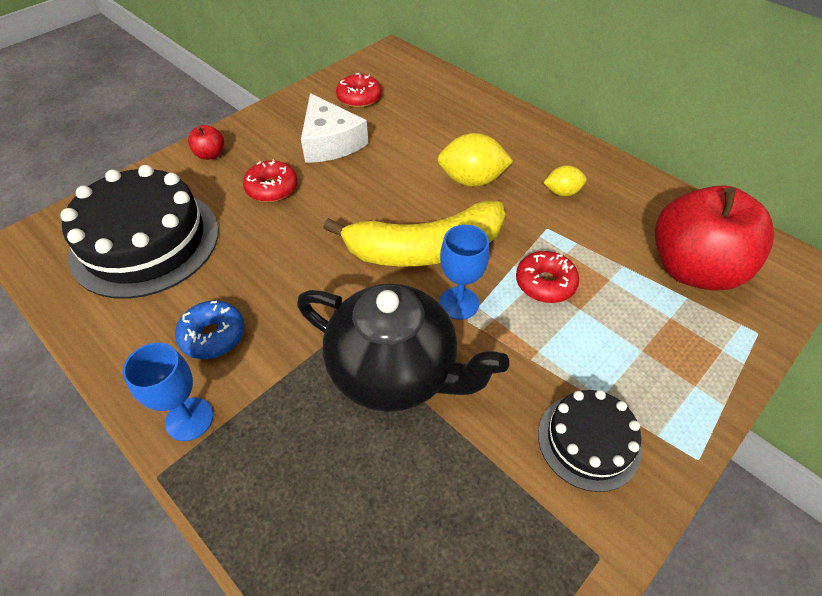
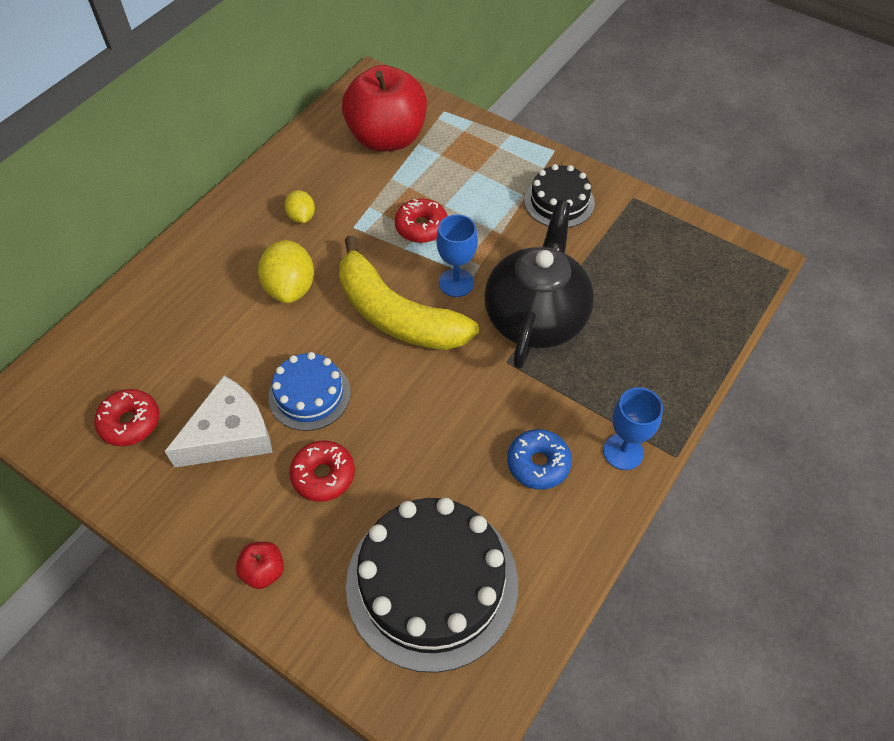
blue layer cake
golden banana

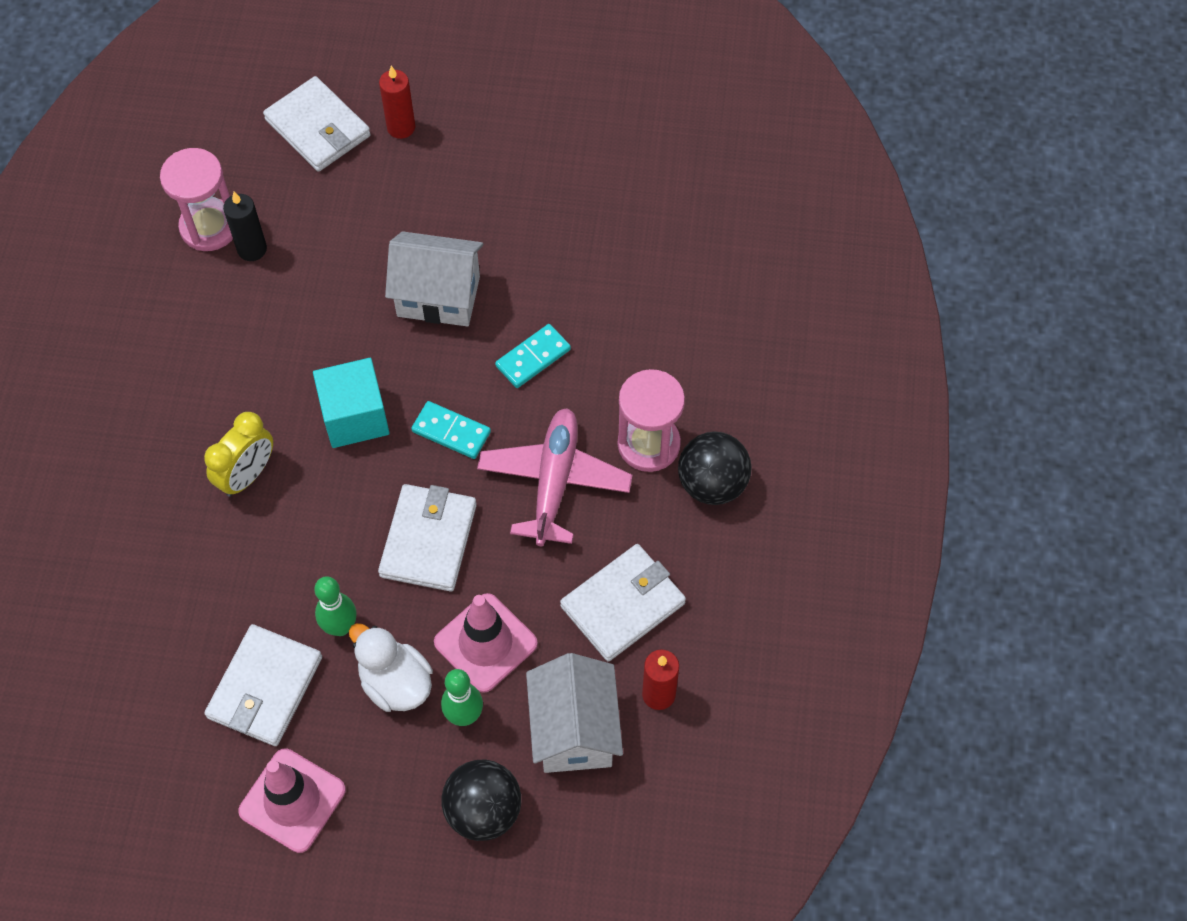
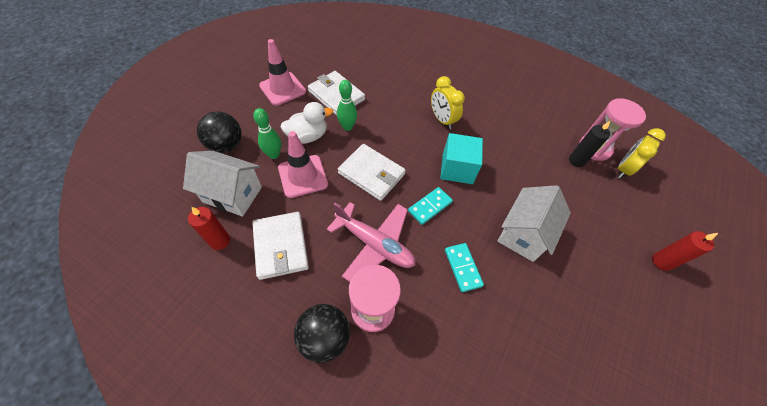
snow-white wallet (no. 2 from left in the first image)
golden alarm clock (no. 2 from left)

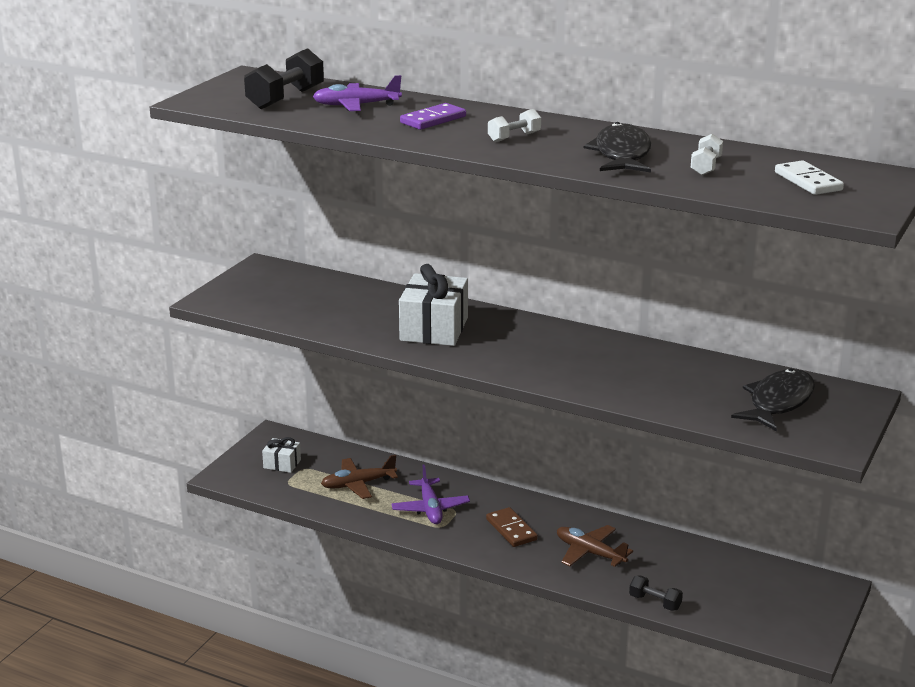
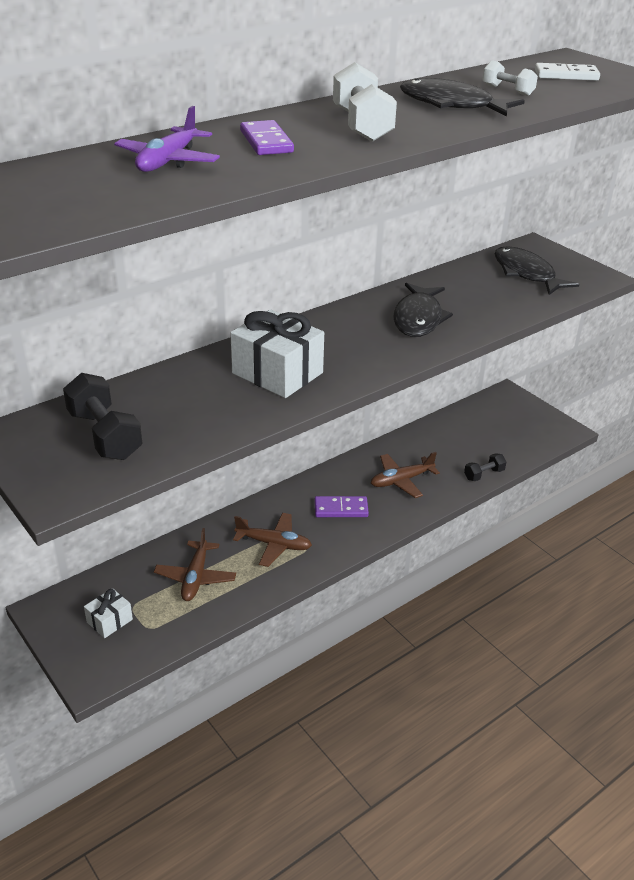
jet-black fish figure (no. 1 from left)
jet-black hand weight (no. 1 from left)
russet toy plane (no. 2 from left)
violet domino (no. 2 from left)
snow-white hand weight (no. 1 from left)

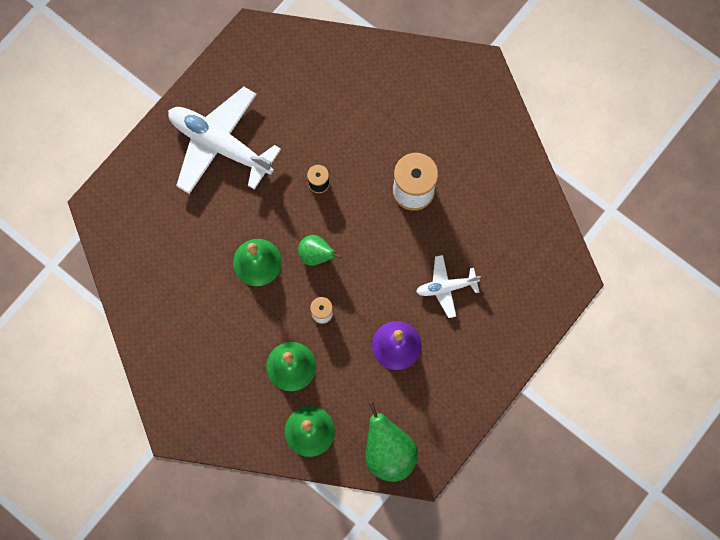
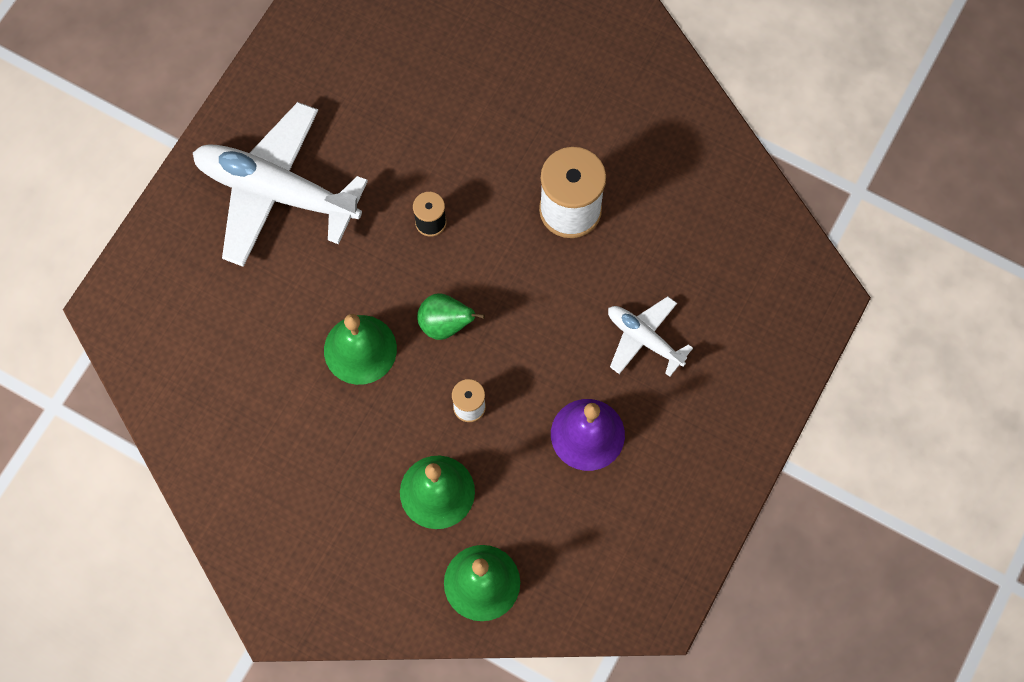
emerald toy pear (no. 2 from left in the first image)
snow-white toy plane (no. 2 from left)

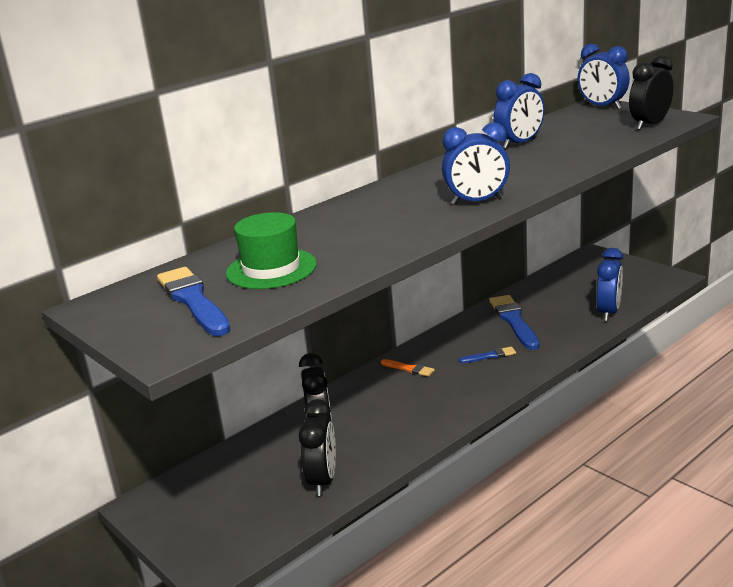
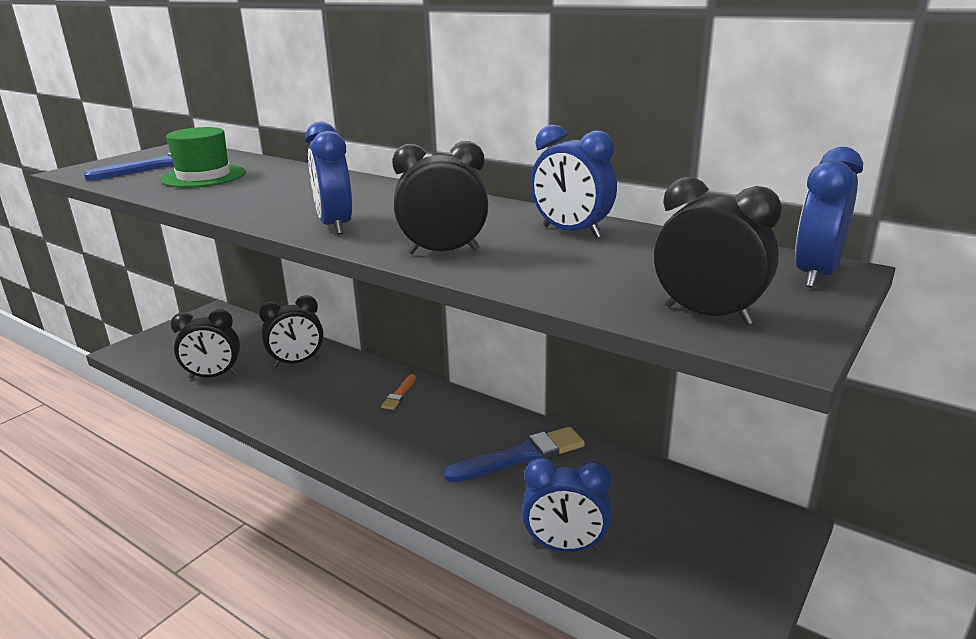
blue paintbrush (no. 2 from left in the first image)
jet-black alarm clock (no. 3 from left)

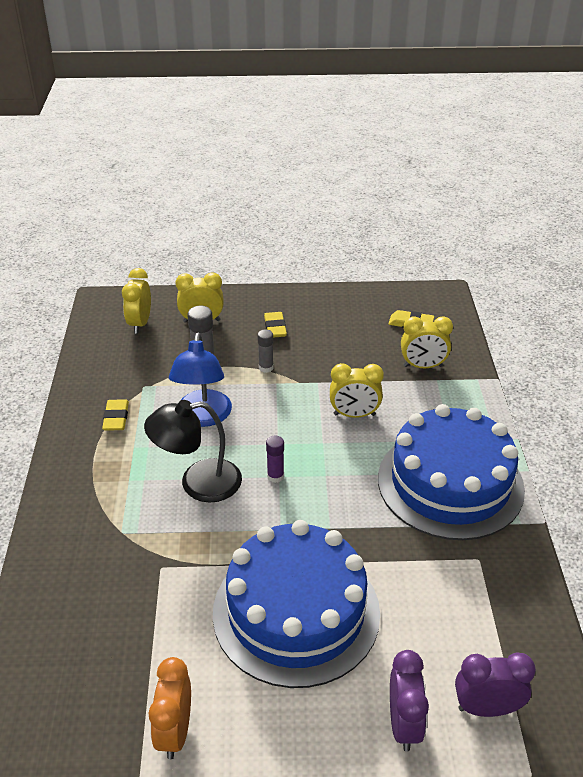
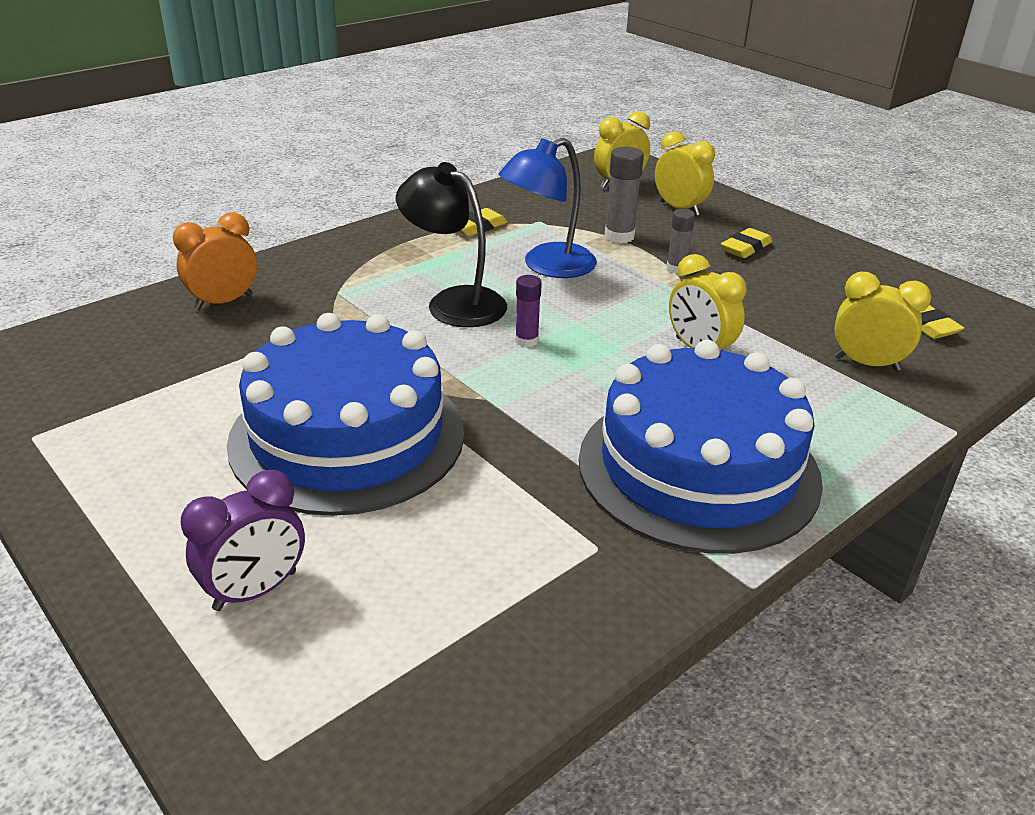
violet alarm clock (no. 2 from left in the first image)
orange-coloured alarm clock
golden alarm clock (no. 4 from left)

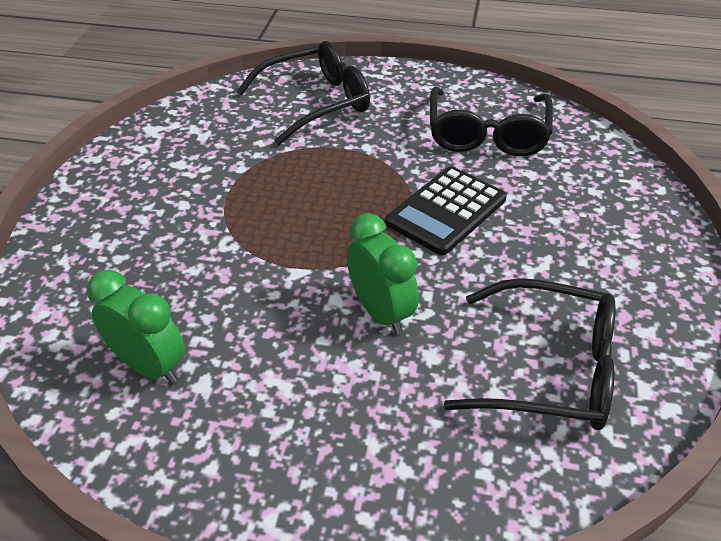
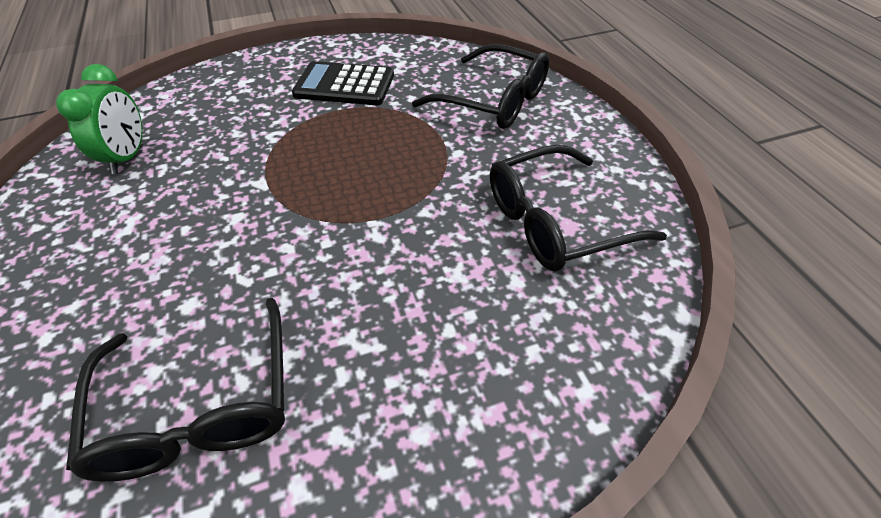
emerald alarm clock (no. 2 from left in the first image)
jet-black pocket calculator

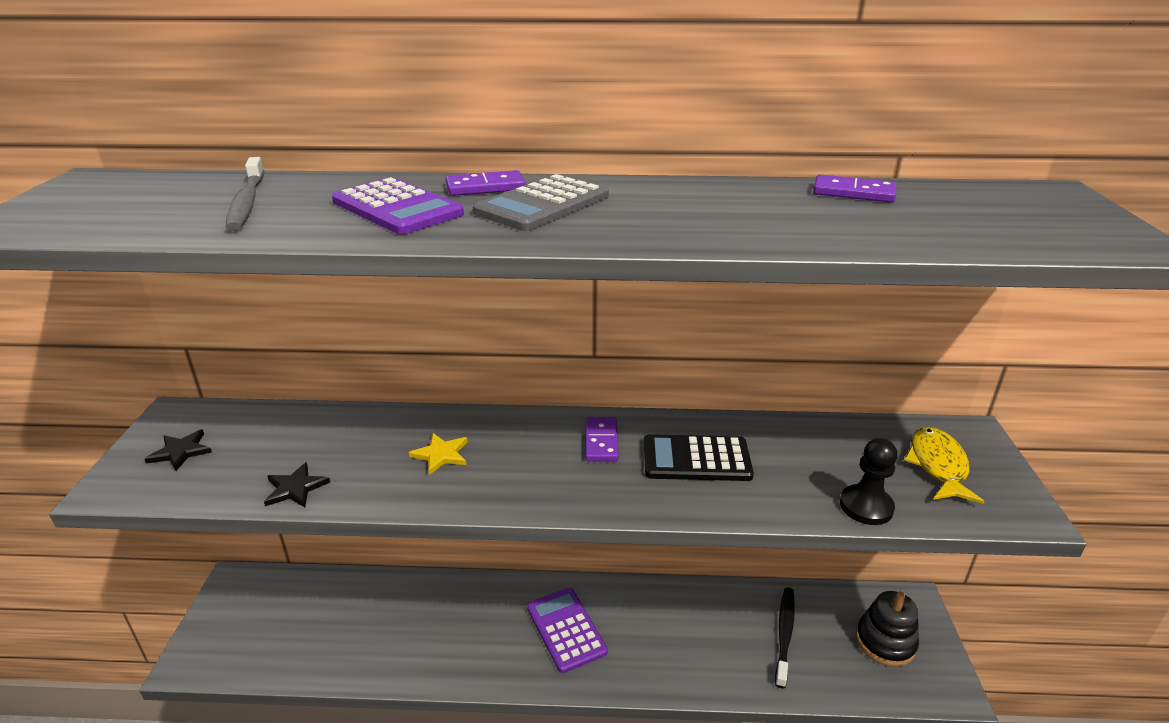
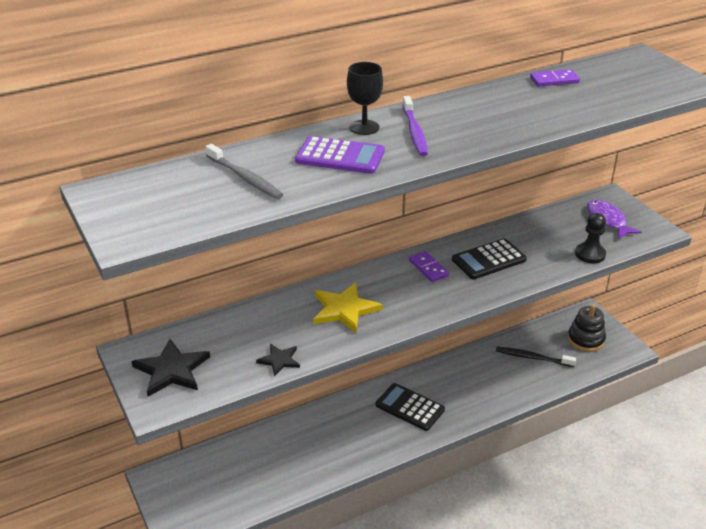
jet-black wine glass
violet dental brush
jet-black pocket calculator (no. 1 from left)
violet fish figure
jet-black dental brush
jet-black star (no. 1 from left)
golden star

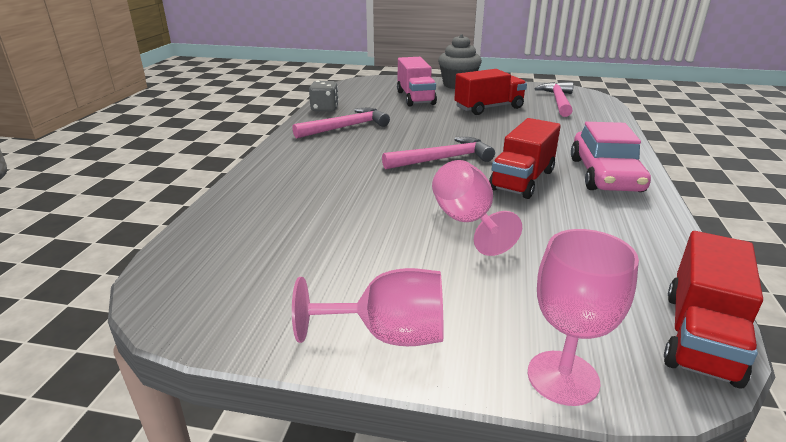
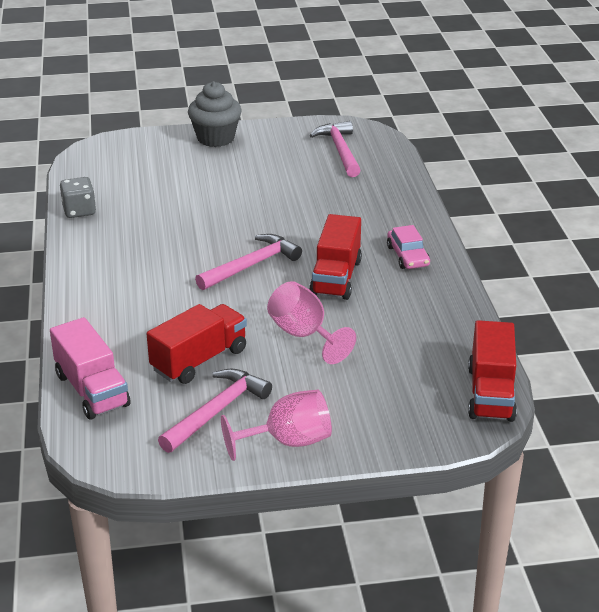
rose-pink wine glass (no. 3 from left in the first image)
rose-pink claw hammer (no. 1 from left)
rose-pink toy truck
crimson toy truck (no. 1 from left)
rose-pink automobile

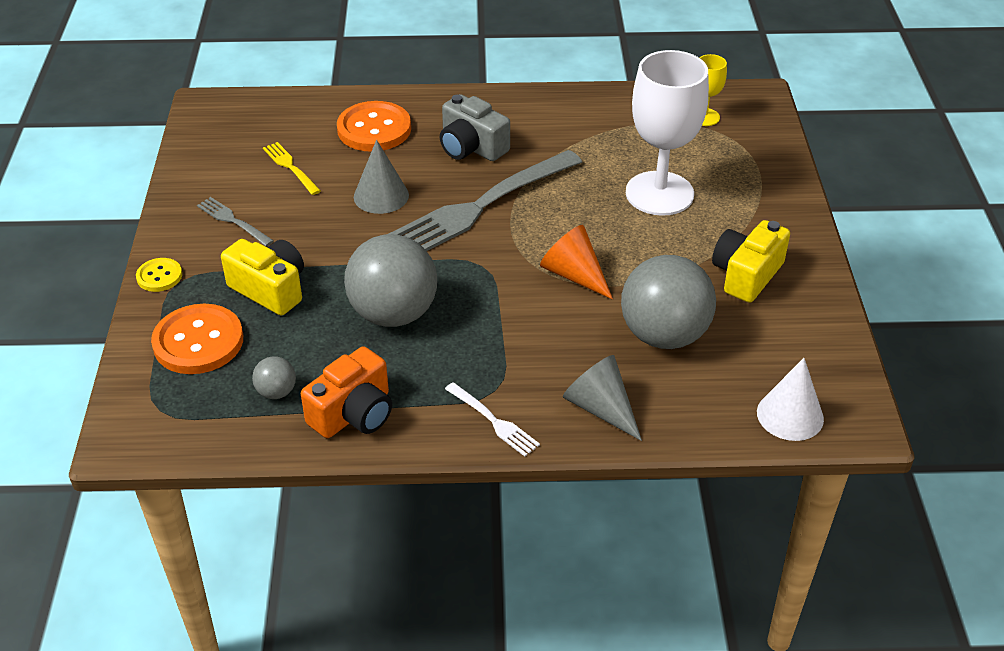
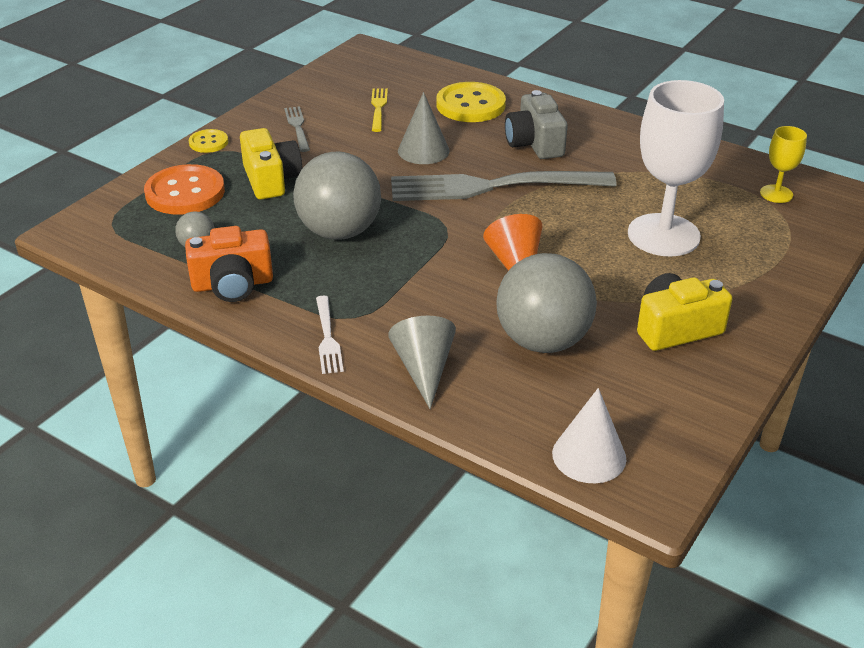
golden sewing button (no. 2 from left)

